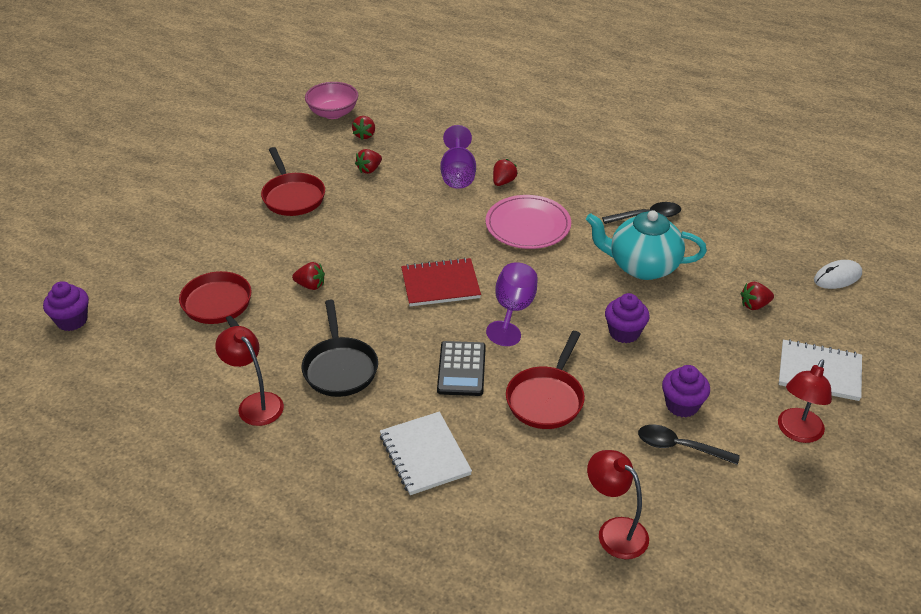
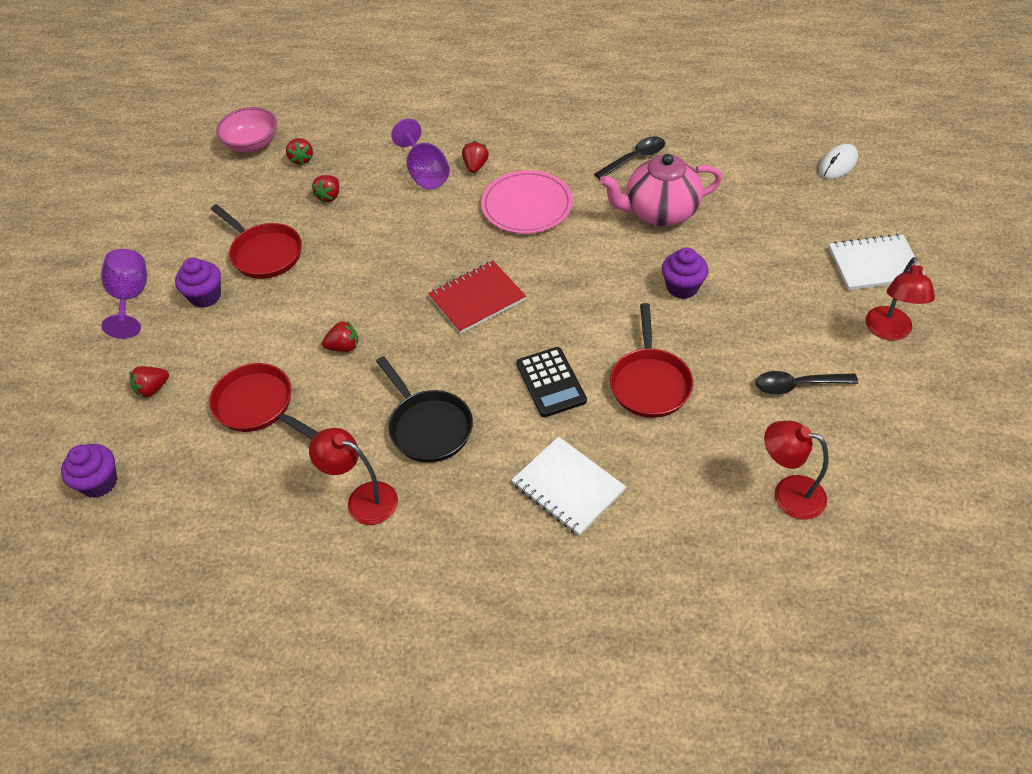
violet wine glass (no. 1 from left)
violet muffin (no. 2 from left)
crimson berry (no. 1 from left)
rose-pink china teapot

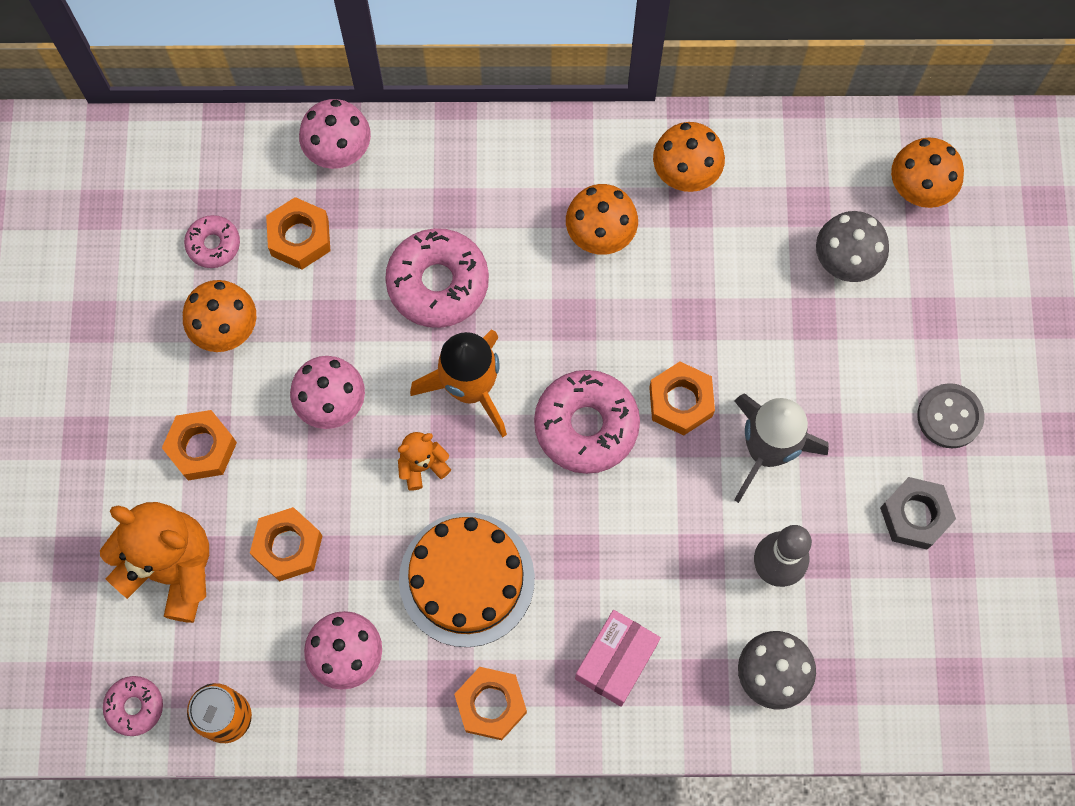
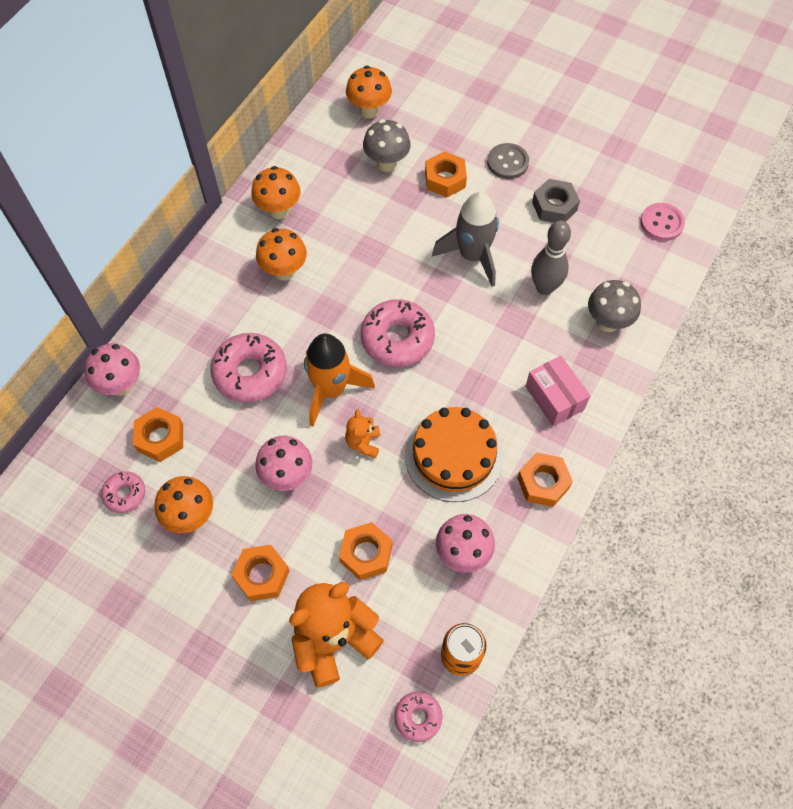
rose-pink sewing button
orange-coloured hexagon nut (no. 4 from left)

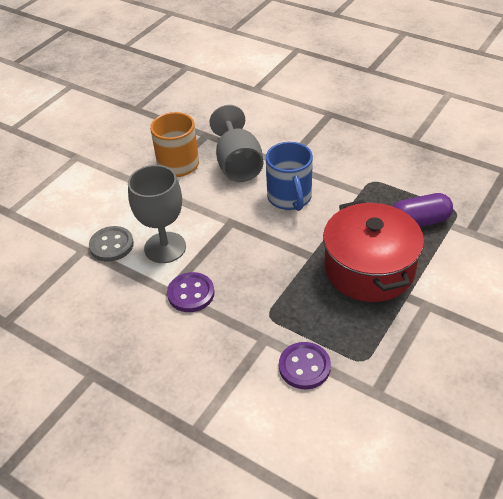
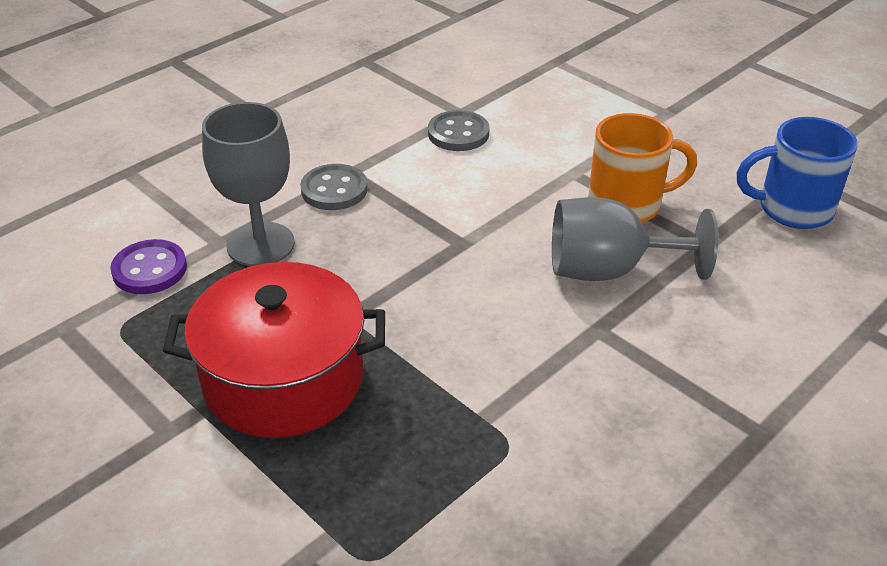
violet pill shape
gray wine glass (no. 1 from left)
blue coffee mug
gray sewing button (no. 1 from left)

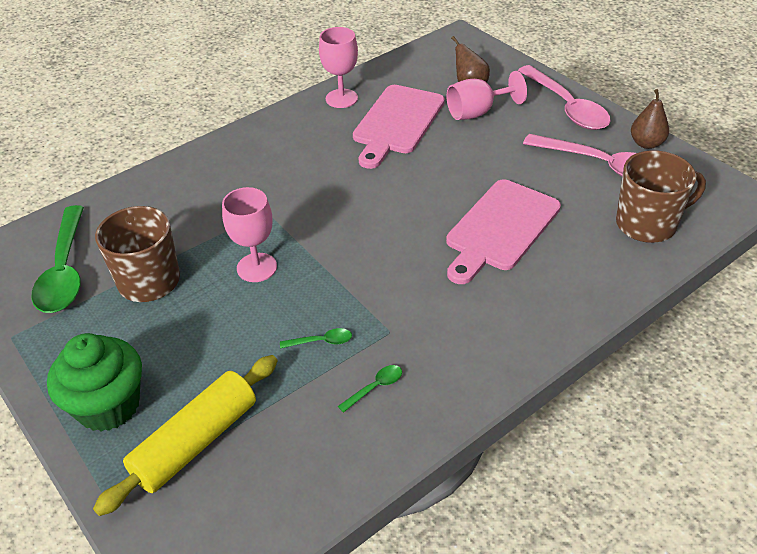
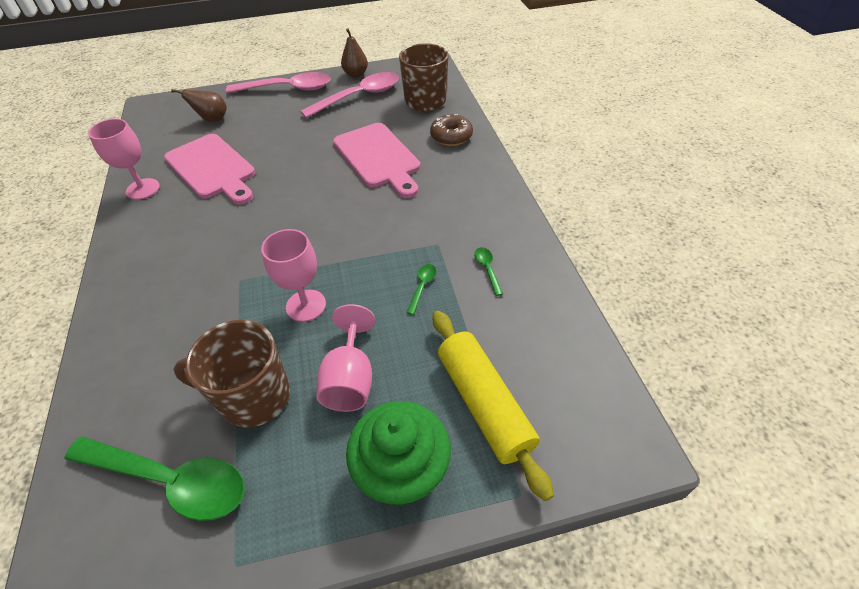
russet doughnut
rose-pink wine glass (no. 3 from left)

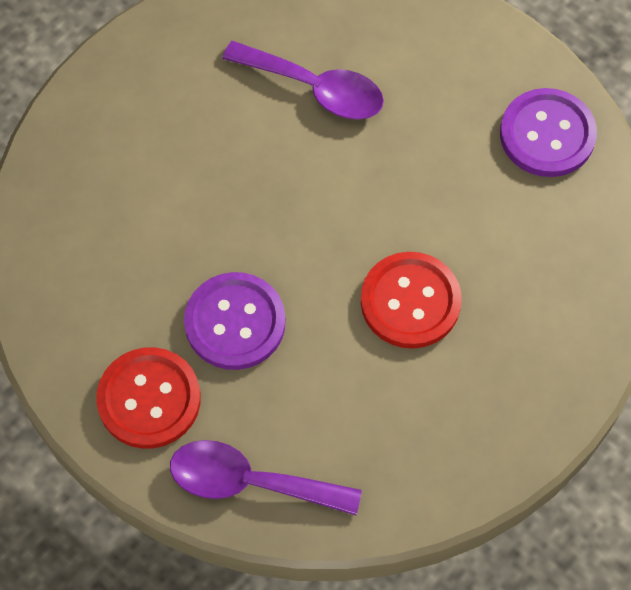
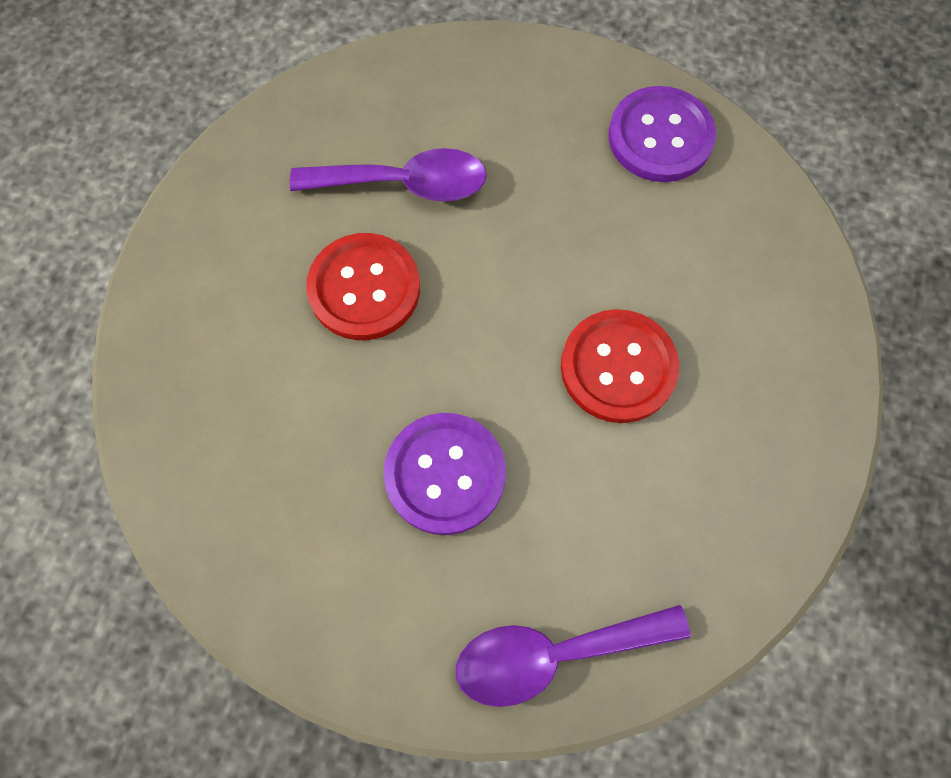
crimson sewing button (no. 1 from left)

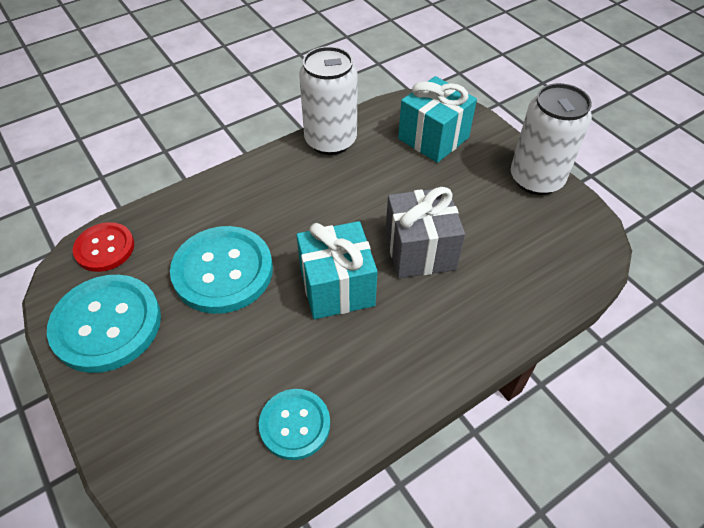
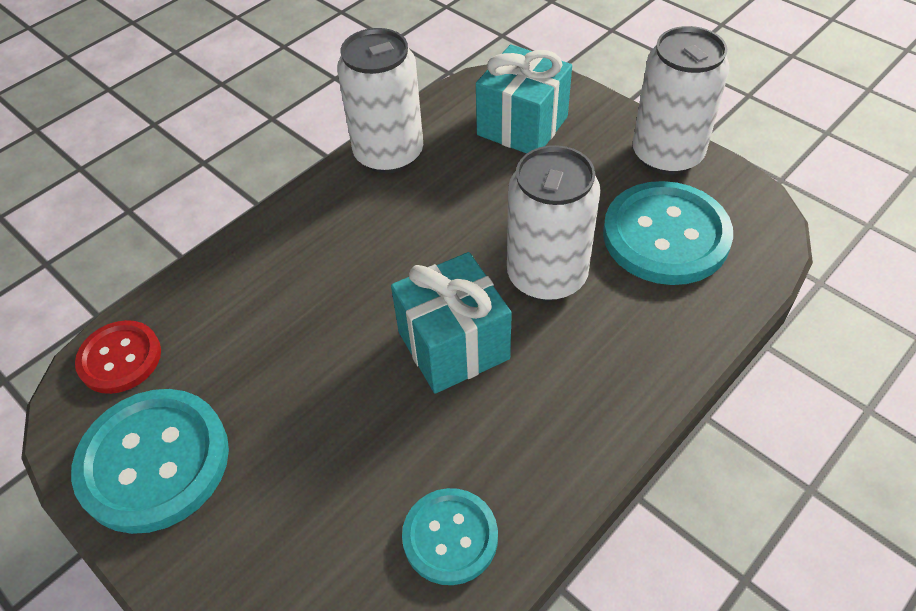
teal sewing button (no. 3 from left)
snow-white can (no. 2 from left)

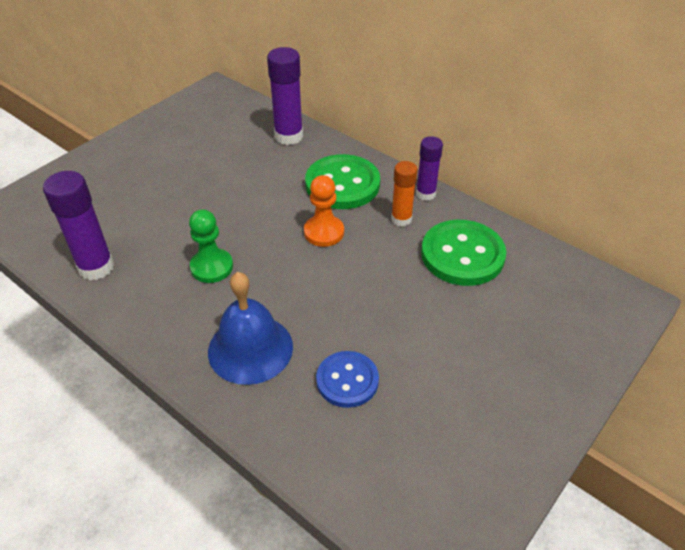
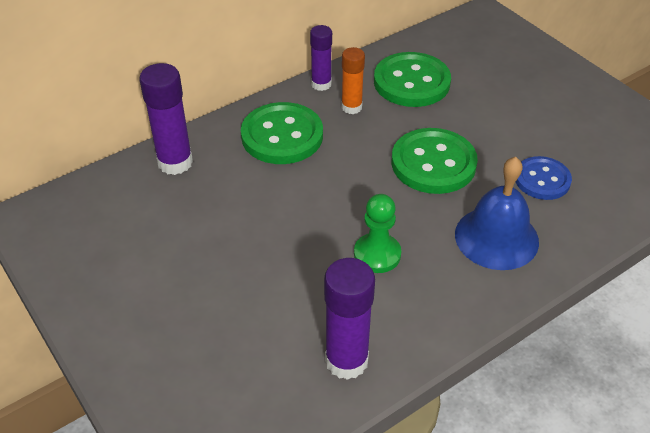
orange-coloured chess pawn
emerald sewing button (no. 3 from left)

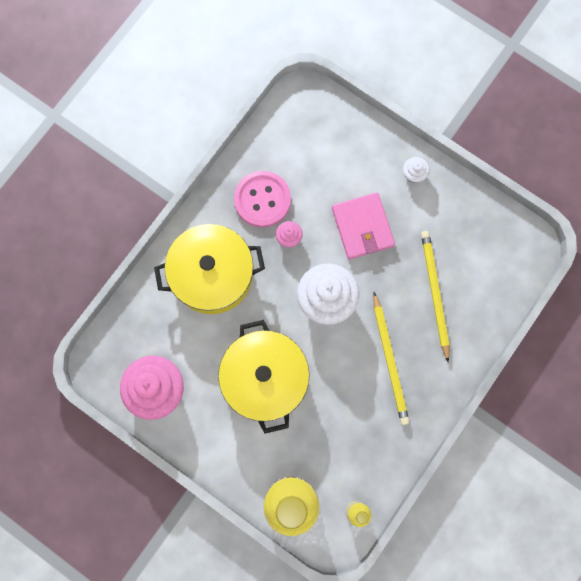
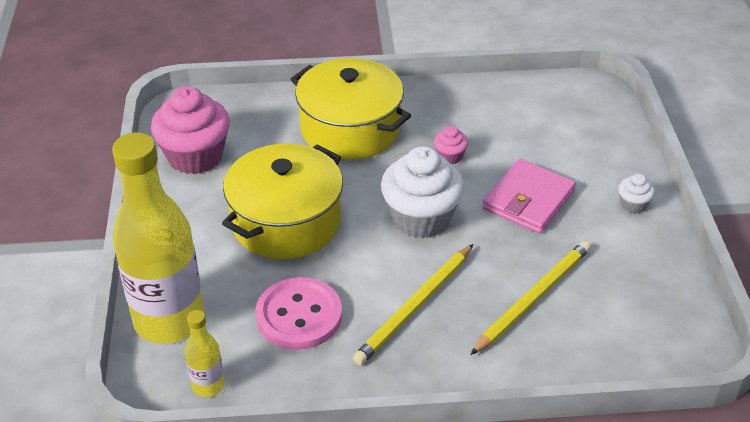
rose-pink sewing button

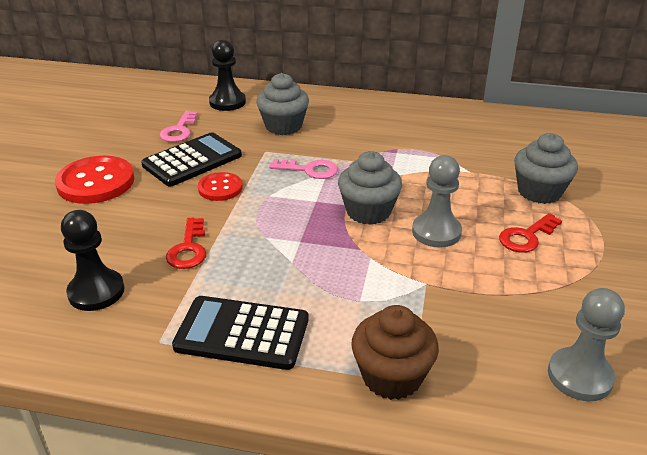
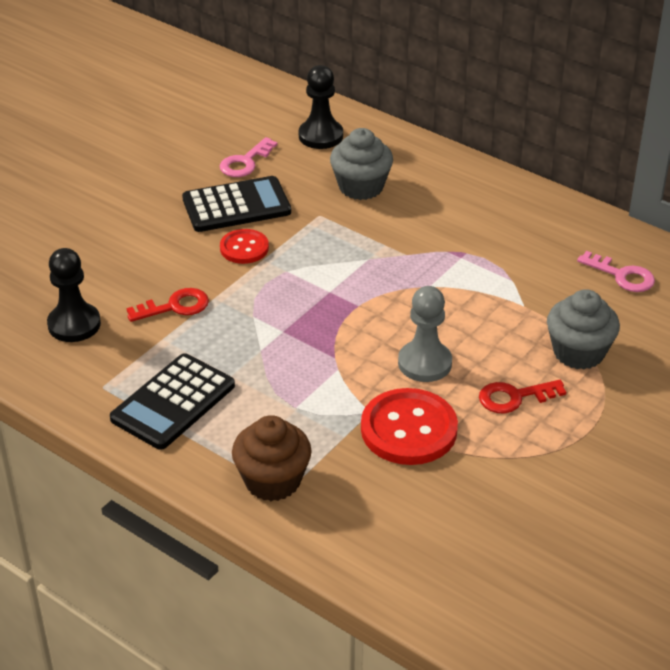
gray muffin (no. 2 from left in the first image)
gray chess pawn (no. 2 from left in the first image)
crimson sewing button (no. 2 from left)
rose-pink door key (no. 2 from left)
crimson door key (no. 1 from left)
jet-black pocket calculator (no. 1 from left)

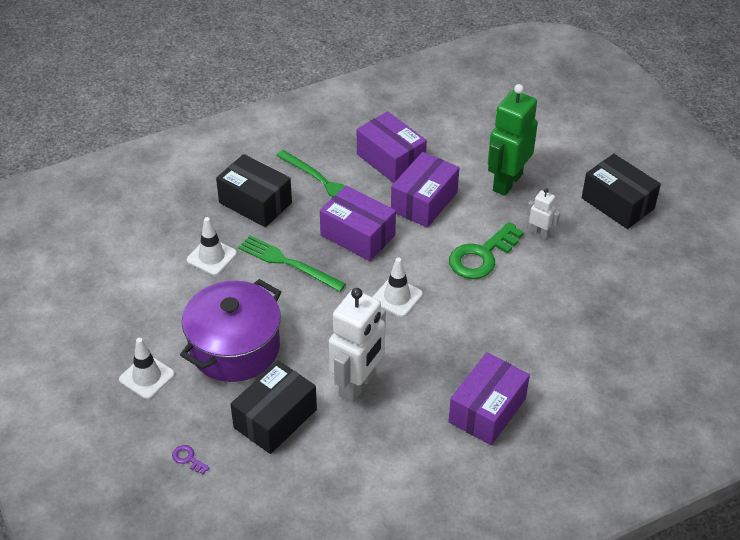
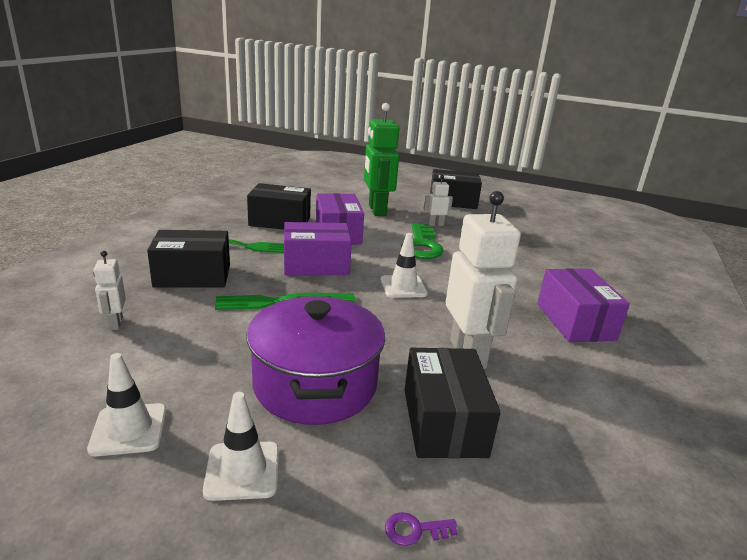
snow-white robot figure (no. 1 from left)
snow-white safety cone (no. 1 from left)
jet-black parcel (no. 2 from left)

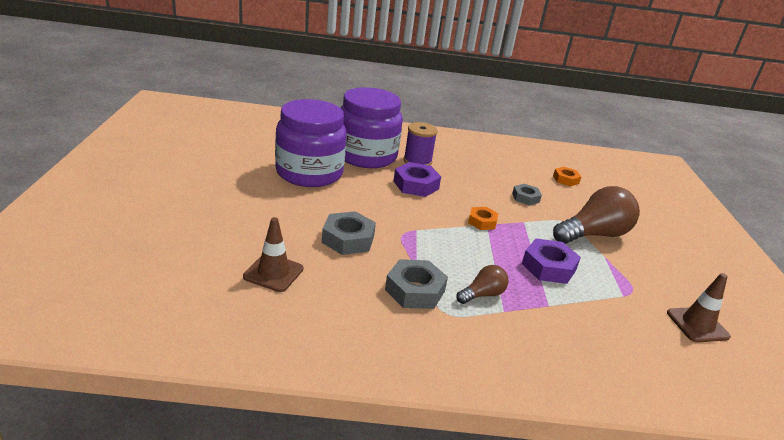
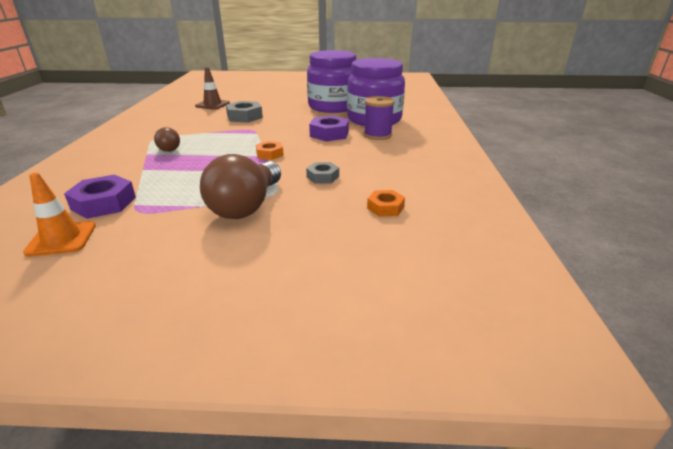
gray hexagon nut (no. 2 from left in the first image)
violet hexagon nut (no. 1 from left)
orange-coloured safety cone
russet light bulb (no. 2 from left)

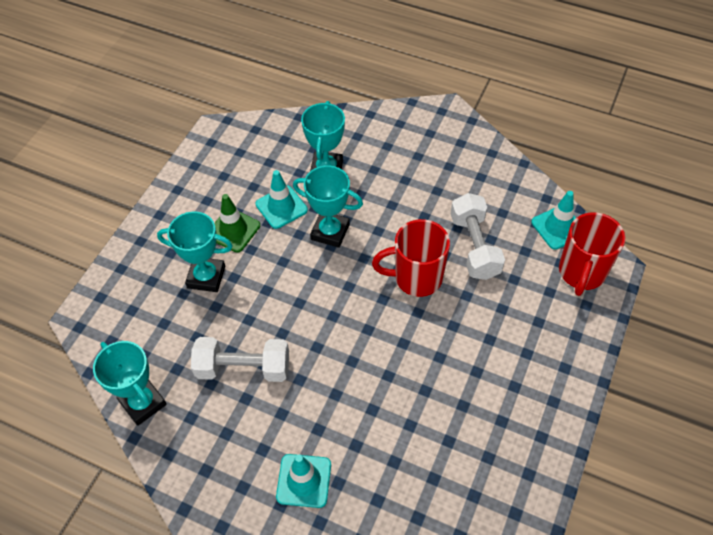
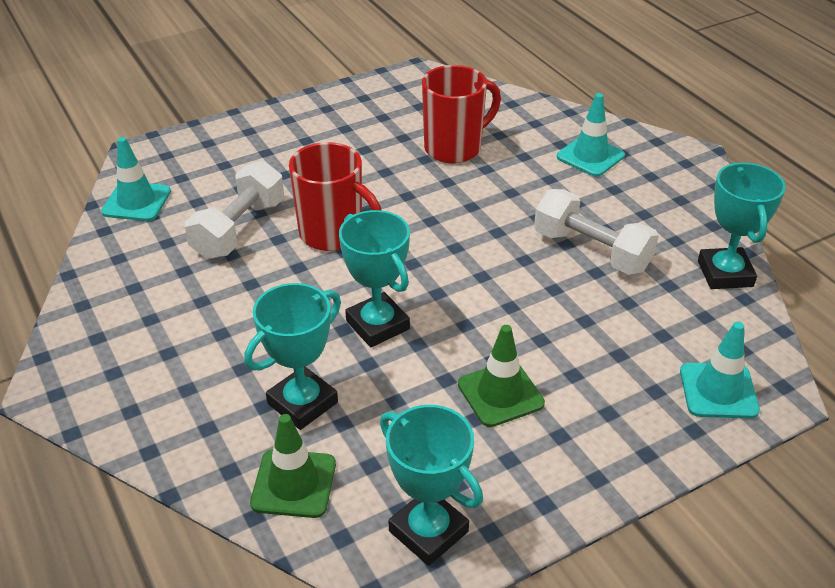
emerald safety cone (no. 1 from left)
teal award cup (no. 3 from left)
teal safety cone (no. 3 from left)
crimson coffee mug (no. 2 from left)

